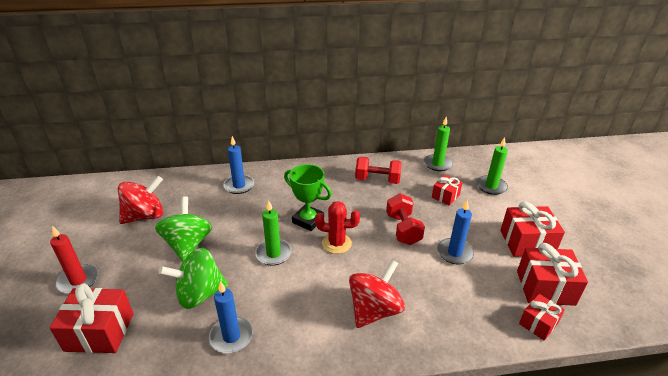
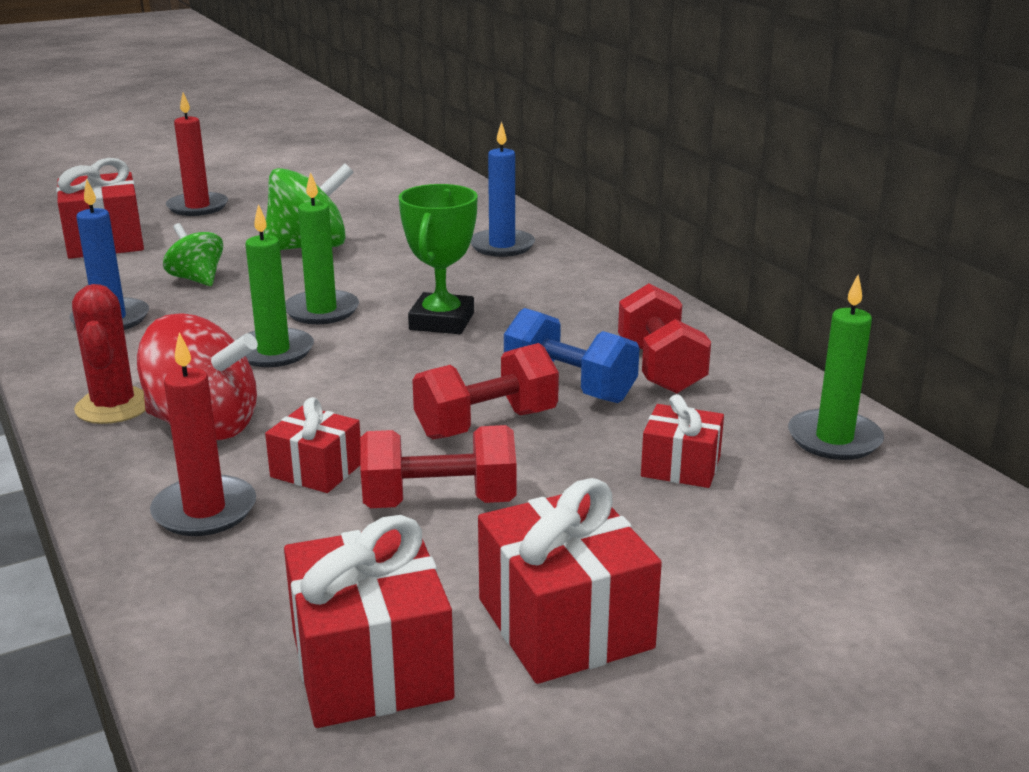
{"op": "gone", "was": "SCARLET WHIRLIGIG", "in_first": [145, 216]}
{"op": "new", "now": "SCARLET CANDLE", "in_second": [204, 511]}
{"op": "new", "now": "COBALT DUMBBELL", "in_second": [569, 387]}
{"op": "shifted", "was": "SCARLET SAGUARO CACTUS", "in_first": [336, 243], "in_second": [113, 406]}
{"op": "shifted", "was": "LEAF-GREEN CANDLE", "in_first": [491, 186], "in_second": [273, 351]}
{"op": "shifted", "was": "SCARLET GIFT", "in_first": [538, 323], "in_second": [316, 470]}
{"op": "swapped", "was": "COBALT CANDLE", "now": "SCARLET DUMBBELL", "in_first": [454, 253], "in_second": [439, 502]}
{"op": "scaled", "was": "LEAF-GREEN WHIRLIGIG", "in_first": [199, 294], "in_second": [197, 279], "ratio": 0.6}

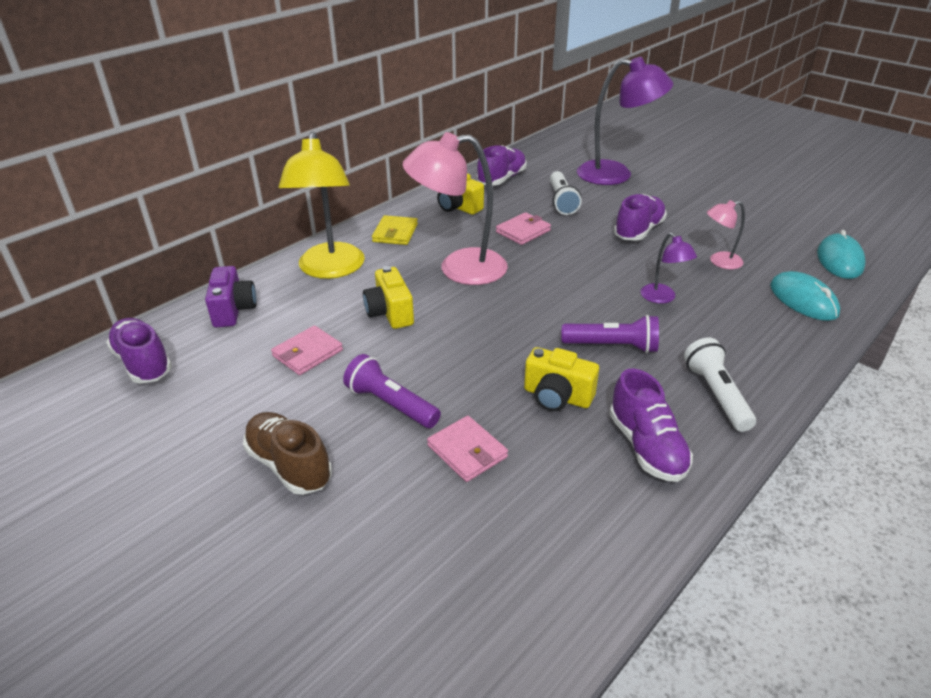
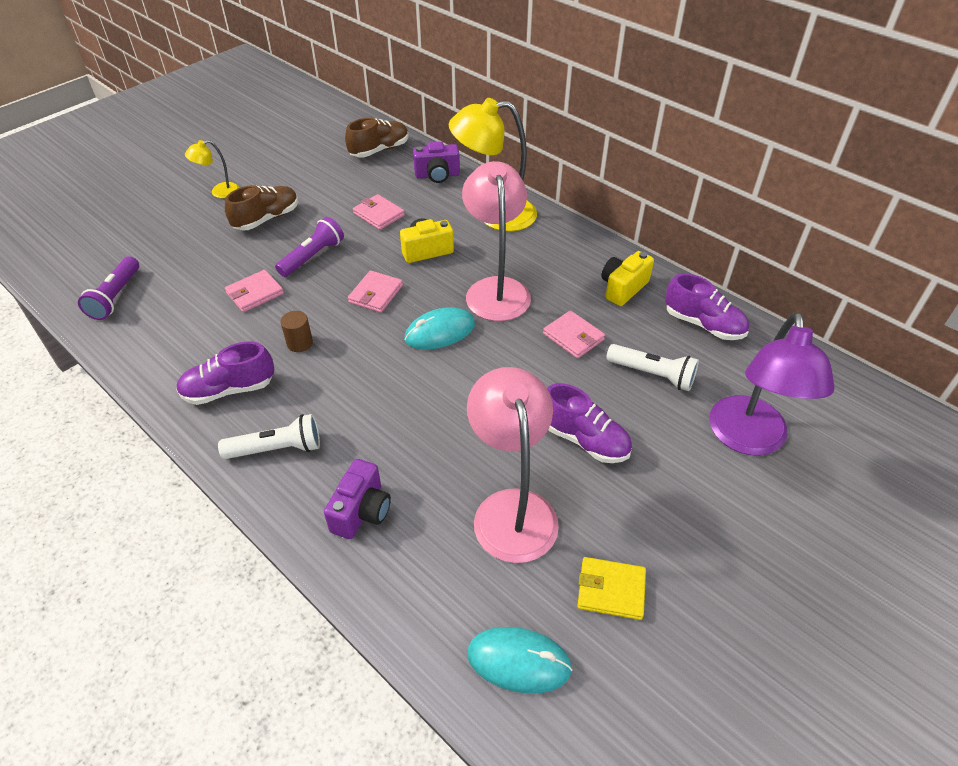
{"op": "gone", "was": "VIOLET LAMP", "in_first": [662, 298]}
{"op": "new", "now": "GOLDEN LAMP", "in_second": [219, 192]}
{"op": "new", "now": "VIOLET CAMERA", "in_second": [361, 511]}
{"op": "new", "now": "PINK CARD WALLET", "in_second": [375, 294]}
{"op": "shifted", "was": "GOLDEN CARD WALLET", "in_first": [395, 233], "in_second": [611, 590]}
{"op": "shifted", "was": "VIOLET TORCH", "in_first": [612, 346], "in_second": [116, 297]}
{"op": "shifted", "was": "TEAL COMPUTER MOUSE", "in_first": [803, 300], "in_second": [440, 332]}
{"op": "swapped", "was": "GOLDEN CAMERA", "now": "DARK BROWN CYLINDER", "in_first": [557, 397], "in_second": [300, 343]}
{"op": "repainted", "was": "VIOLET SHOE", "now": "DARK BROWN SHOE", "in_first": [143, 363], "in_second": [379, 150]}
{"op": "rotated", "was": "WHITE TORCH", "in_first": [561, 201], "in_second": [652, 374], "clockwise": -150}
{"op": "scaled", "was": "PINK LAMP", "in_first": [719, 262], "in_second": [511, 508], "ratio": 2.05}

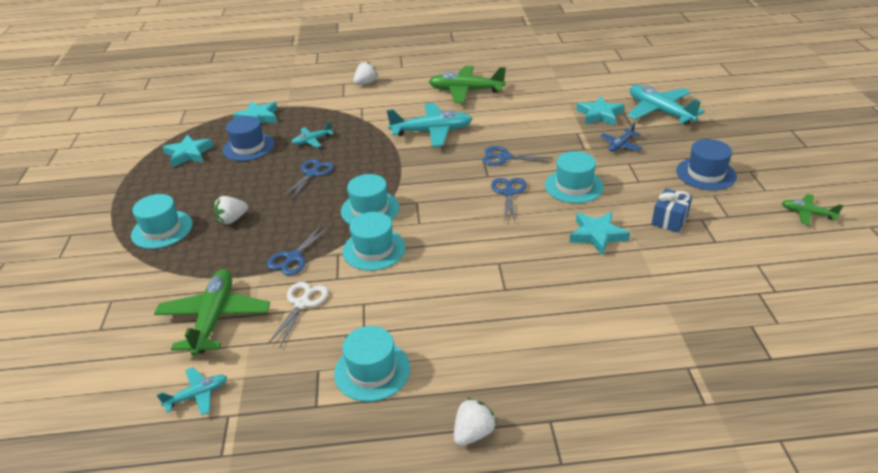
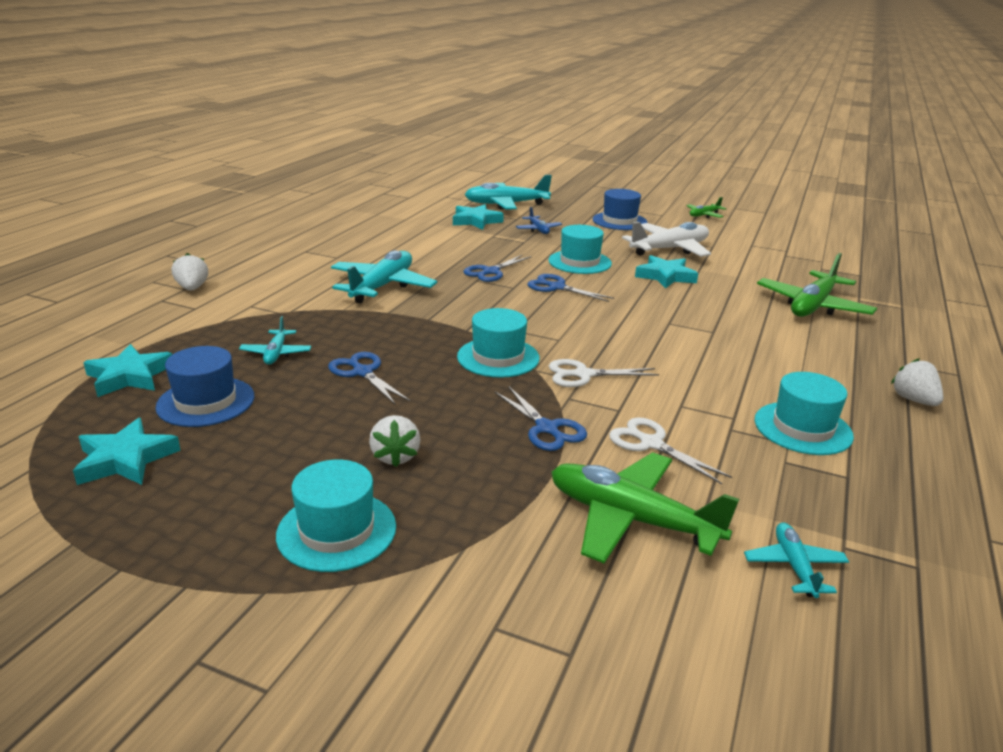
{"op": "shifted", "was": "LEAF-GREEN TOY PLANE", "in_first": [466, 91], "in_second": [812, 306]}
{"op": "swapped", "was": "TEAL TOP HAT", "now": "WHITE PAIR OF SCISSORS", "in_first": [374, 249], "in_second": [583, 375]}
{"op": "swapped", "was": "COBALT GIFT", "now": "WHITE TOY PLANE", "in_first": [669, 220], "in_second": [669, 249]}

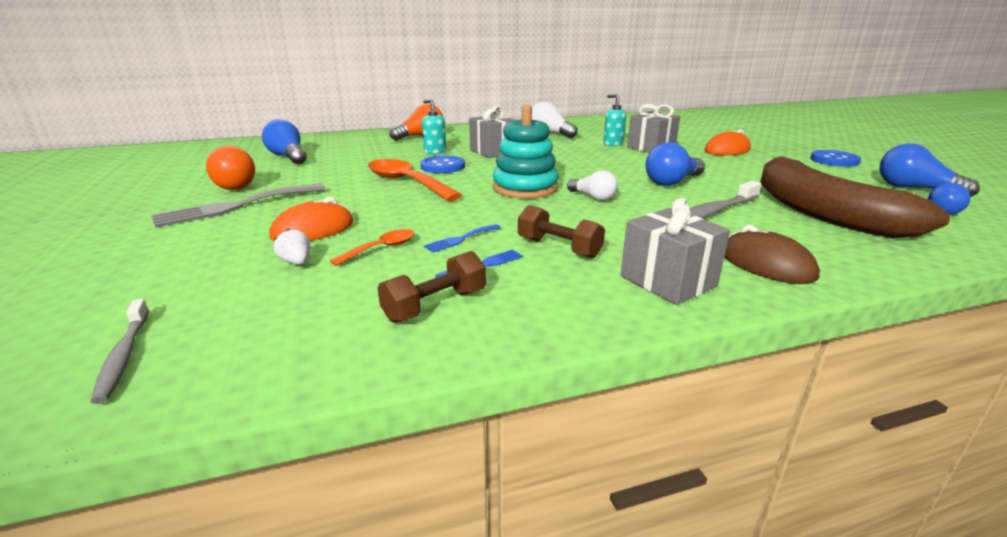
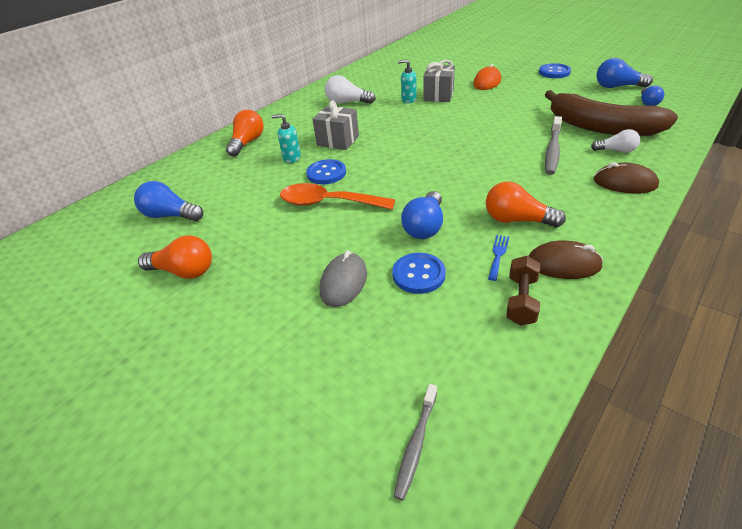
{"op": "gone", "was": "GREY FORK", "in_first": [235, 206]}
{"op": "gone", "was": "WHITE TOY STRAWBERRY", "in_first": [296, 262]}
{"op": "gone", "was": "COBALT FORK", "in_first": [460, 239]}
{"op": "gone", "was": "TEAL RING STACKER", "in_first": [525, 188]}
{"op": "gone", "was": "GREY GIFT", "in_first": [668, 281]}
{"op": "new", "now": "DARK BROWN COMPUTER MOUSE", "in_second": [563, 264]}
{"op": "shifted", "was": "WHITE BULB", "in_first": [593, 197], "in_second": [616, 151]}
{"op": "shifted", "was": "COBALT BULB", "in_first": [672, 182], "in_second": [425, 226]}
{"op": "swapped", "was": "ORANGE-COLOURED SPOON", "now": "COBALT SHIRT BUTTON", "in_first": [381, 248], "in_second": [418, 274]}
{"op": "swapped", "was": "DARK BROWN DUMBBELL", "now": "ORANGE-COLOURED BULB", "in_first": [558, 248], "in_second": [517, 220]}
{"op": "repainted", "was": "ORANGE-COLOURED COMPUTER MOUSE", "now": "GREY COMPUTER MOUSE", "in_first": [313, 230], "in_second": [343, 282]}
{"op": "rotated", "was": "GREY TOOTHBRUSH", "in_first": [124, 356], "in_second": [416, 444], "clockwise": 75}

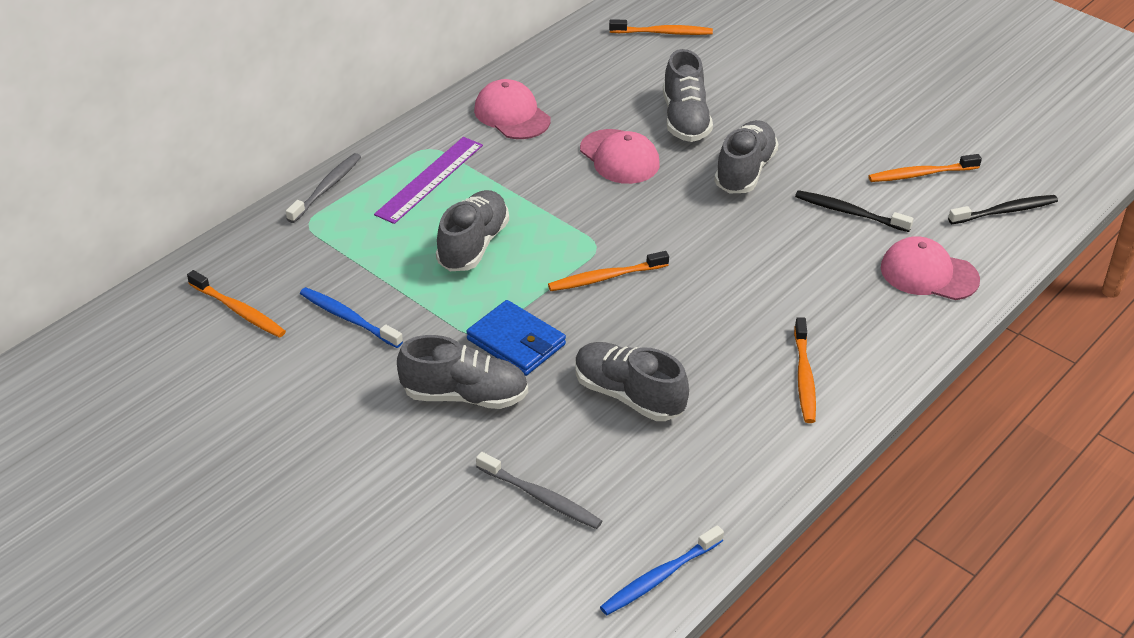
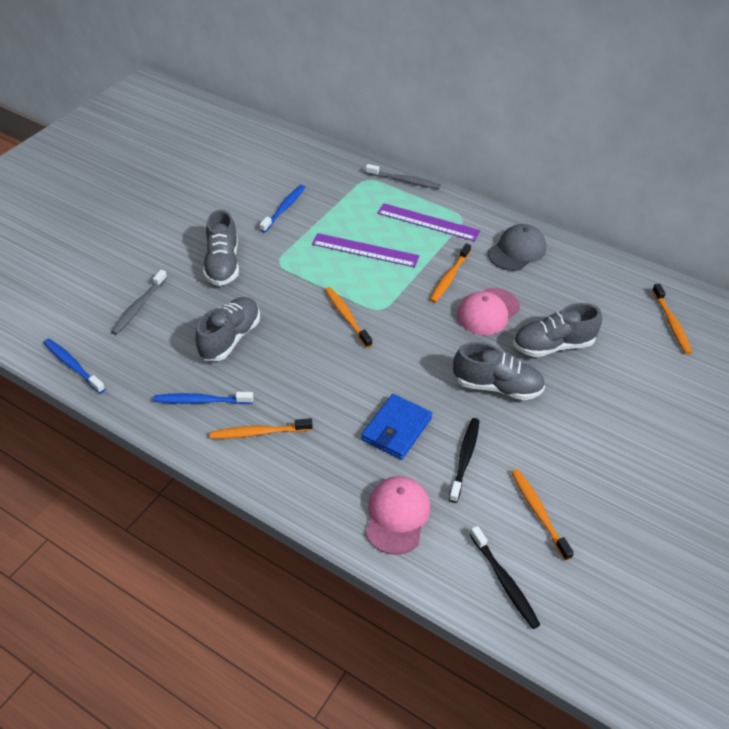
{"op": "new", "now": "COBALT TOOTHBRUSH", "in_second": [202, 401]}
{"op": "shifted", "was": "ORANGE-COLOURED TOOTHBRUSH", "in_first": [238, 310], "in_second": [449, 277]}
{"op": "shifted", "was": "COBALT CARD WALLET", "in_first": [516, 342], "in_second": [396, 429]}
{"op": "swapped", "was": "GREY SHOE", "now": "VIOLET RULER", "in_first": [473, 245], "in_second": [365, 250]}
{"op": "repainted", "was": "PINK PEAKED CAP", "now": "GREY PEAKED CAP", "in_first": [512, 115], "in_second": [517, 251]}

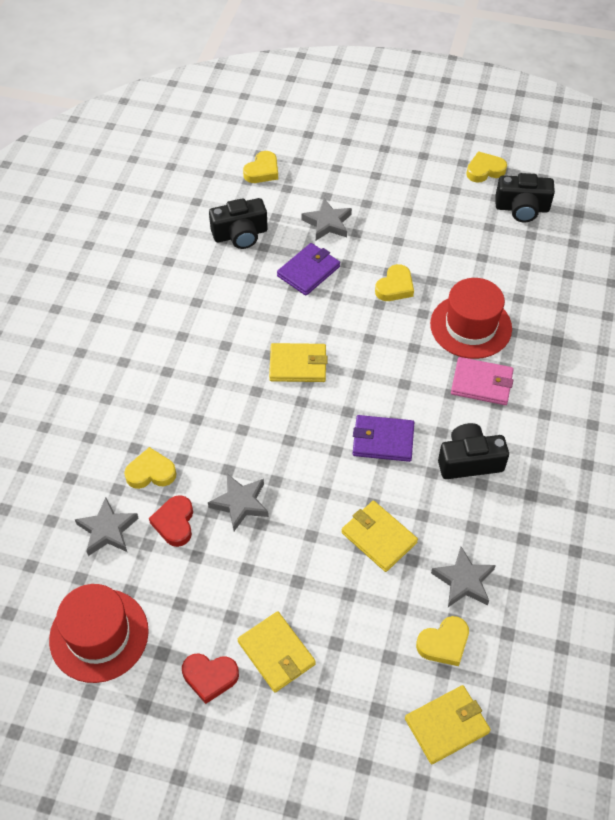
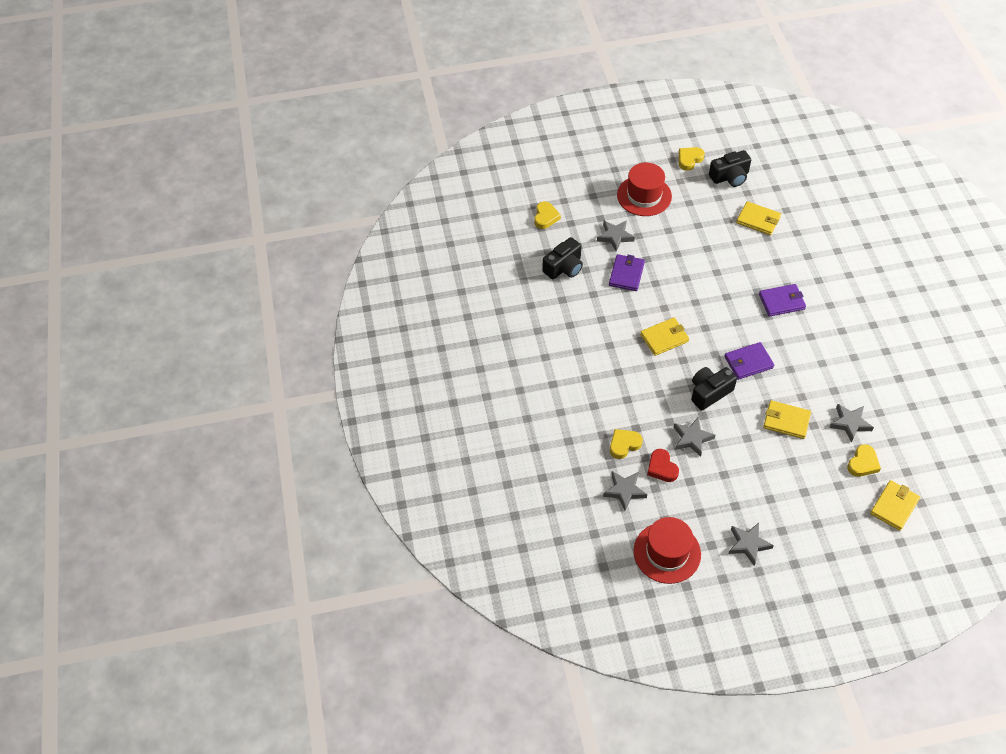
{"op": "gone", "was": "GOLDEN HEART", "in_first": [395, 287]}
{"op": "shifted", "was": "GOLDEN CARD WALLET", "in_first": [276, 653], "in_second": [758, 220]}
{"op": "shifted", "was": "SCARLET TOP HAT", "in_first": [470, 326], "in_second": [644, 196]}
{"op": "shifted", "was": "BLACK CAMERA", "in_first": [469, 461], "in_second": [709, 392]}
{"op": "swapped", "was": "SCARLET HEART", "now": "GREY FIVE-POINTED STAR", "in_first": [210, 677], "in_second": [748, 544]}
{"op": "repainted", "was": "PINK CARD WALLET", "now": "VIOLET CARD WALLET", "in_first": [481, 383], "in_second": [781, 301]}

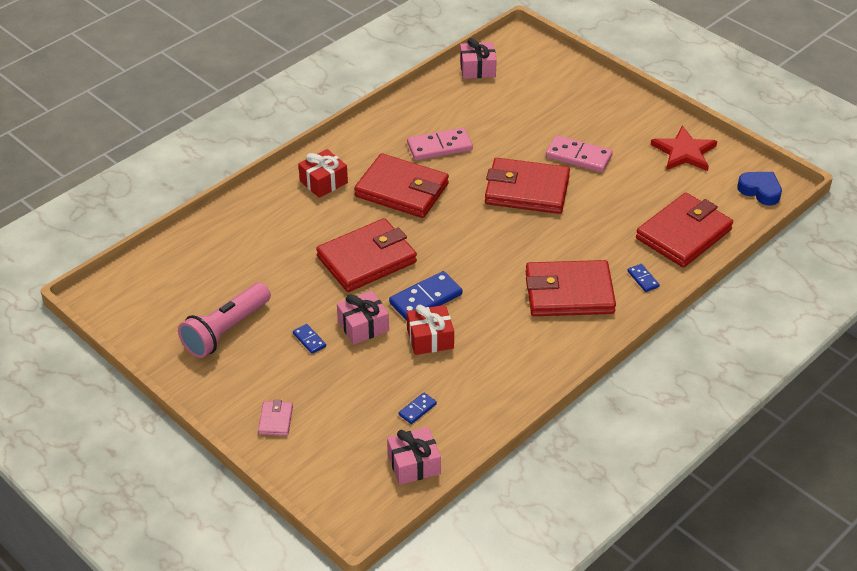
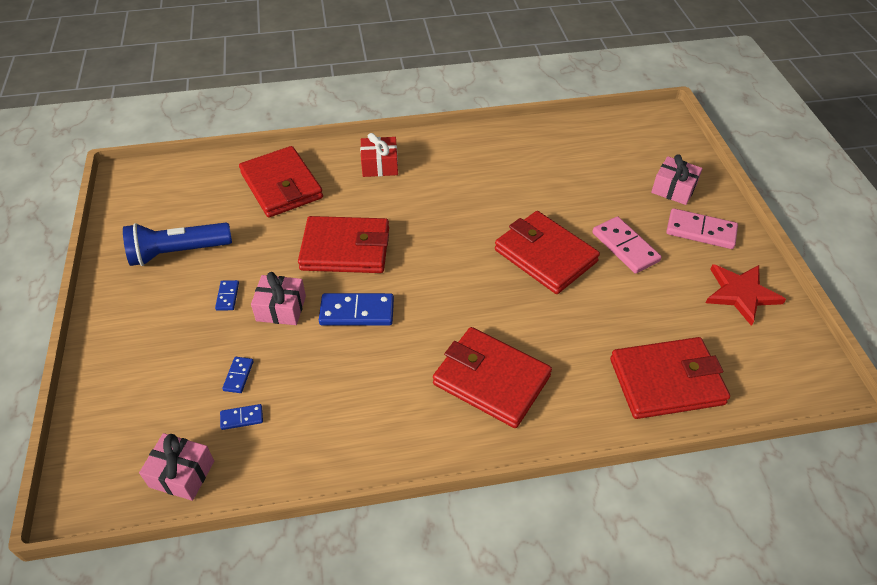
{"op": "gone", "was": "PINK CARD WALLET", "in_first": [275, 420]}
{"op": "gone", "was": "SCARLET GIFT", "in_first": [430, 338]}
{"op": "gone", "was": "COBALT HEART", "in_first": [760, 191]}
{"op": "shifted", "was": "SCARLET CARD WALLET", "in_first": [402, 190], "in_second": [281, 186]}
{"op": "shifted", "was": "PINK DOMINO TILE", "in_first": [439, 147], "in_second": [700, 231]}
{"op": "shifted", "was": "PINK GIFT", "in_first": [477, 69], "in_second": [673, 189]}
{"op": "shifted", "was": "COBALT DOMINO TILE", "in_first": [643, 279], "in_second": [238, 376]}
{"op": "repainted", "was": "PINK TORCH", "now": "COBALT TORCH", "in_first": [226, 331], "in_second": [178, 252]}

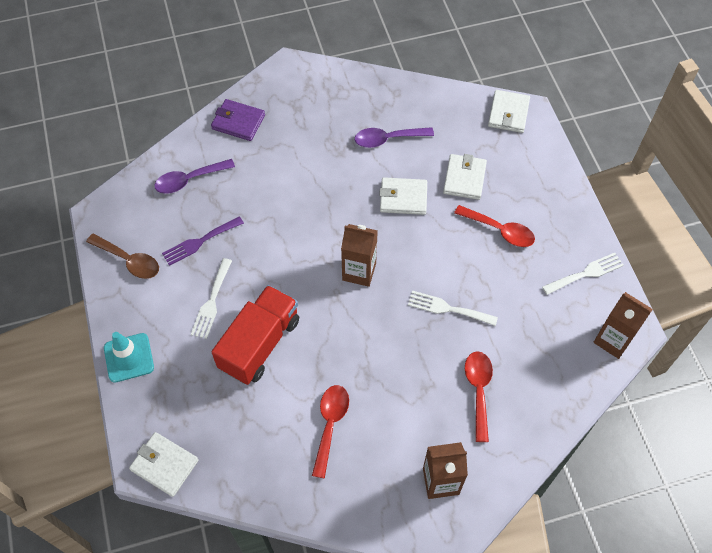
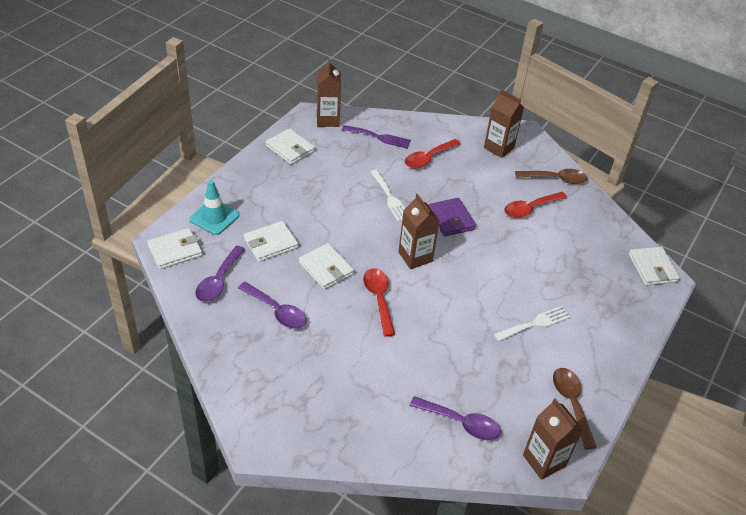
{"op": "gone", "was": "SCARLET TRUCK", "in_first": [260, 344]}
{"op": "new", "now": "VIOLET SPOON", "in_second": [218, 281]}
{"op": "new", "now": "DARK BROWN SPOON", "in_second": [555, 179]}
{"op": "new", "now": "DARK BROWN JUICE CARTON", "in_second": [544, 461]}
{"op": "shifted", "was": "TEAL TRAFFIC CONE", "in_first": [129, 357], "in_second": [214, 217]}
{"op": "shifted", "was": "VIOLET FORK", "in_first": [200, 242], "in_second": [379, 137]}
{"op": "shifted", "was": "VIOLET CARD WALLET", "in_first": [238, 122], "in_second": [451, 219]}
{"op": "shifted", "was": "SCARLET SPOON", "in_first": [500, 230], "in_second": [379, 299]}
{"op": "swapped", "was": "WHITE FORK", "now": "WHITE CARD WALLET", "in_first": [586, 273], "in_second": [290, 149]}

